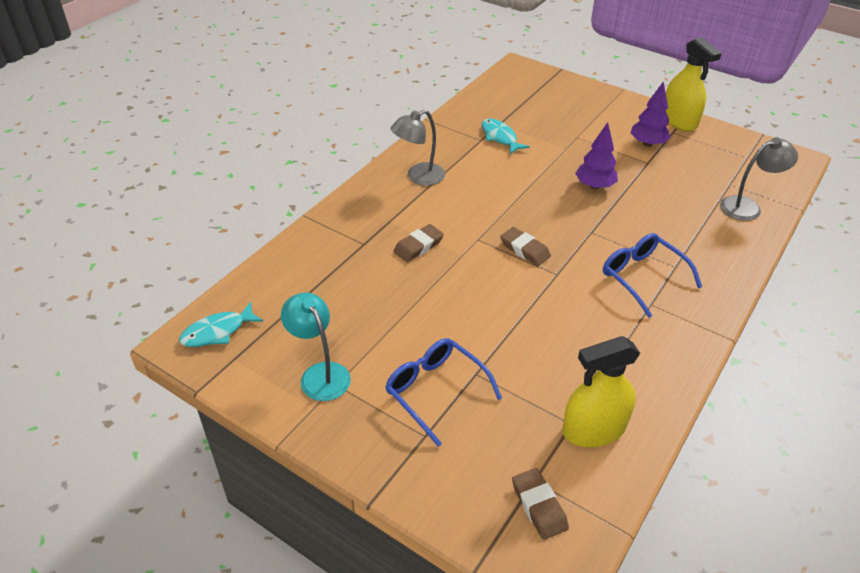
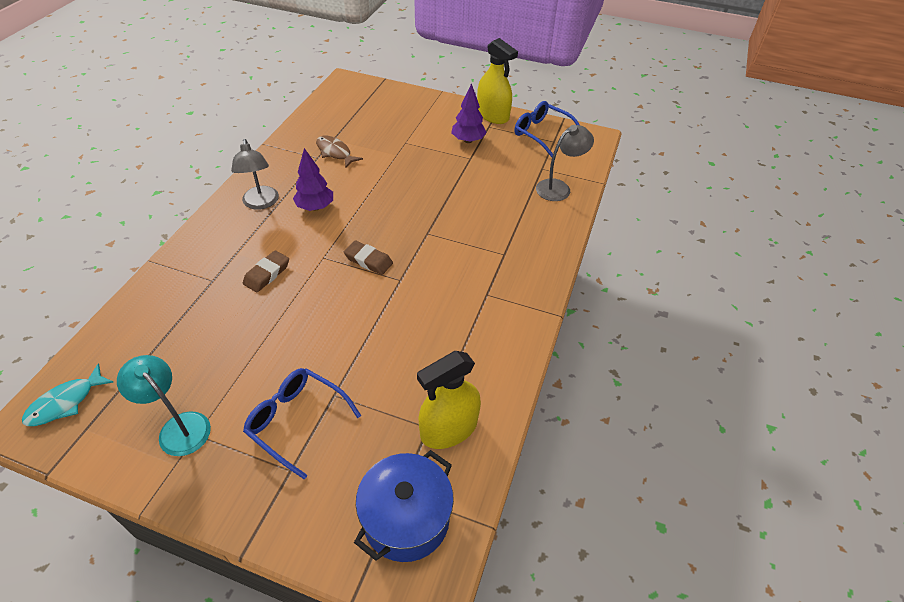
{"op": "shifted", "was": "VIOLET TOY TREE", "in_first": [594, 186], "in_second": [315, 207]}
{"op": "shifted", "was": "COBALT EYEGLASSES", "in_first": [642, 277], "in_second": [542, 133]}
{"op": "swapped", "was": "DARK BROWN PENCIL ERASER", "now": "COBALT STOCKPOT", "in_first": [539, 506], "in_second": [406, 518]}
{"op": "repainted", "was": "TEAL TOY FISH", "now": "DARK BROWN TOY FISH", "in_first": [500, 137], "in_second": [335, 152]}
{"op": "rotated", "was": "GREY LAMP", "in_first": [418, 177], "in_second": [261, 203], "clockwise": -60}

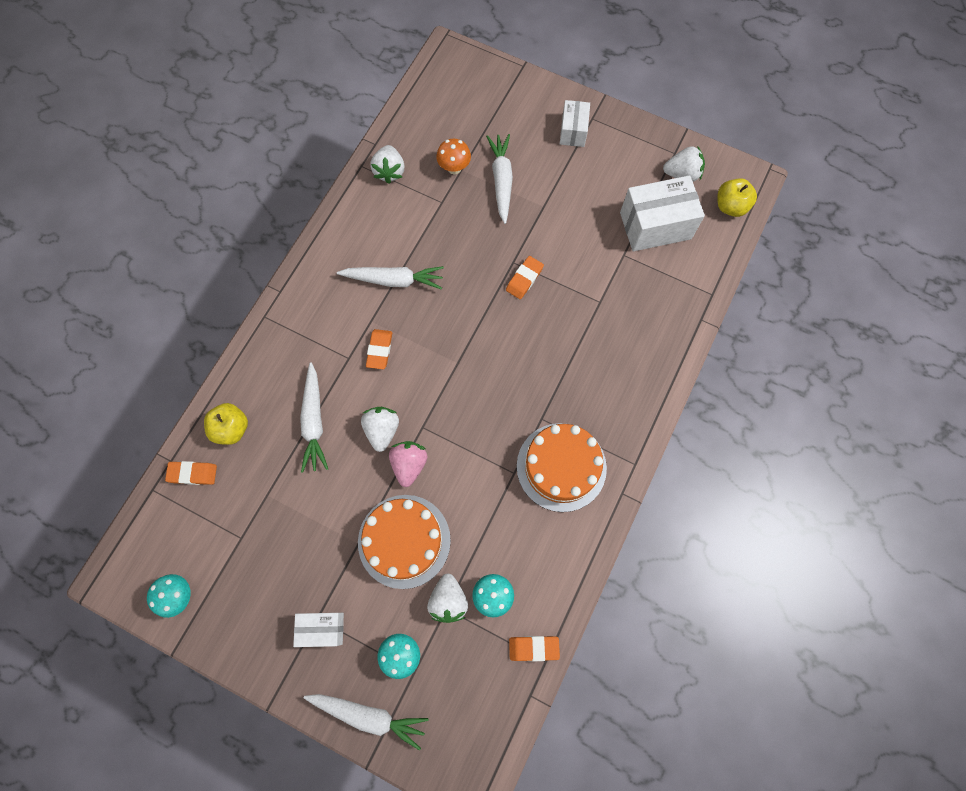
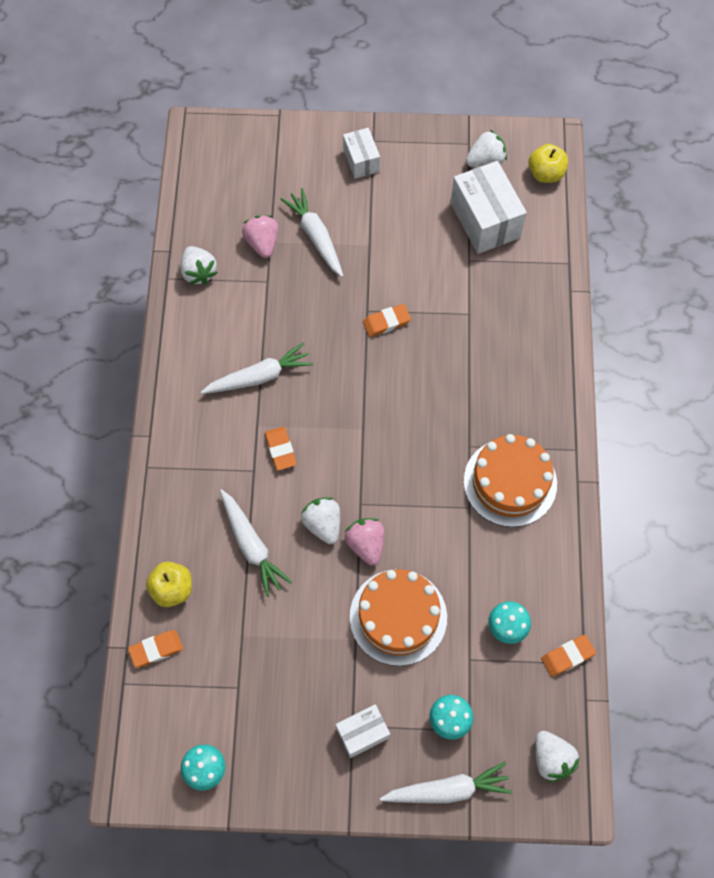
{"op": "shifted", "was": "WHITE TOY STRAWBERRY", "in_first": [448, 600], "in_second": [551, 759]}
{"op": "swapped", "was": "ORANGE-COLOURED FUNGUS", "now": "PINK TOY STRAWBERRY", "in_first": [454, 168], "in_second": [262, 243]}
{"op": "rotated", "was": "ORANGE-COLOURED PENCIL ERASER", "in_first": [524, 279], "in_second": [386, 322], "clockwise": 60}
{"op": "rotated", "was": "WHITE PACKAGE", "in_first": [655, 226], "in_second": [485, 220], "clockwise": -75}

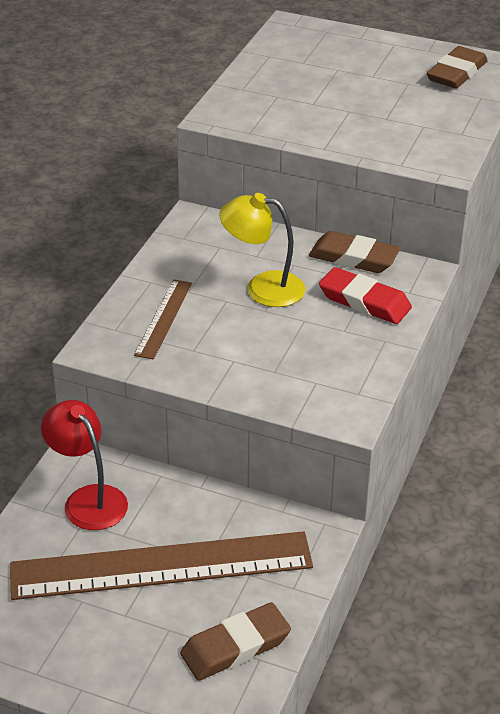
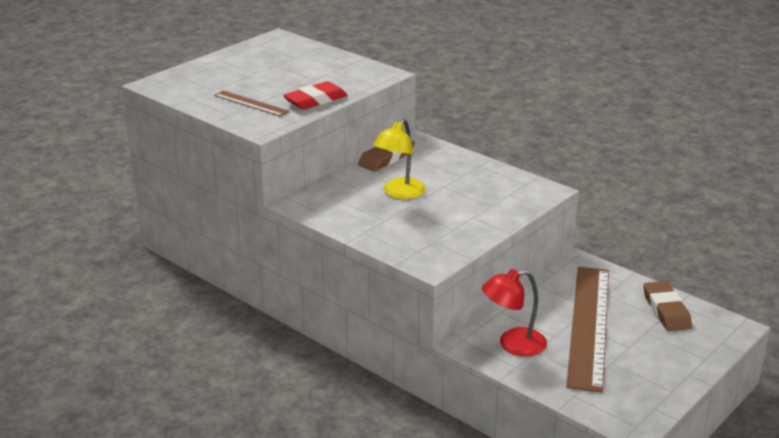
{"op": "gone", "was": "DARK BROWN PENCIL ERASER", "in_first": [456, 73]}
{"op": "shifted", "was": "DARK BROWN RULER", "in_first": [164, 318], "in_second": [251, 103]}
{"op": "shifted", "was": "SCARLET PENCIL ERASER", "in_first": [364, 301], "in_second": [315, 100]}

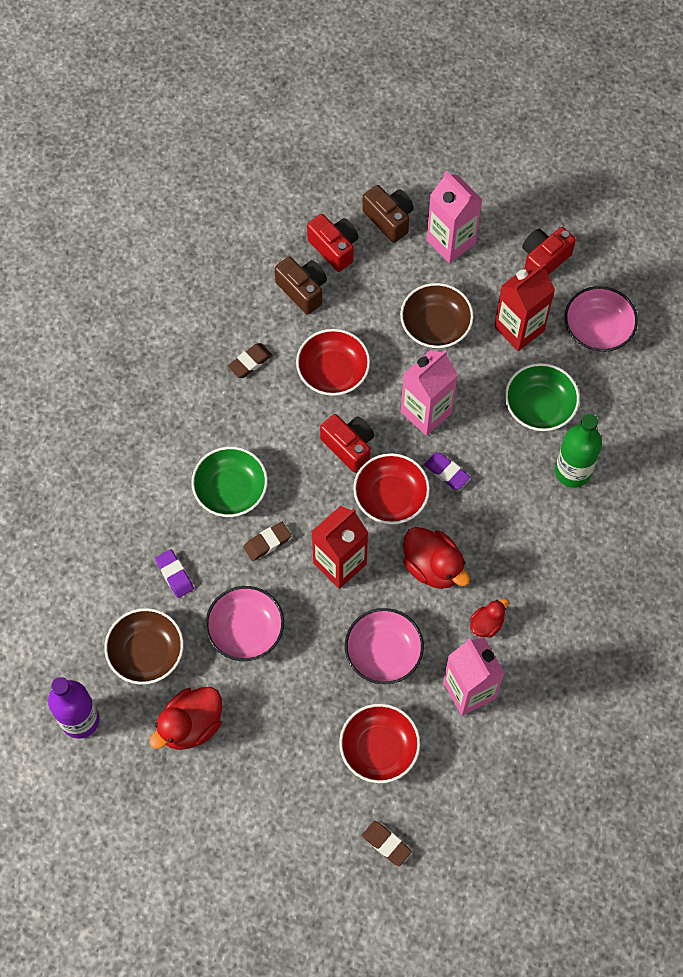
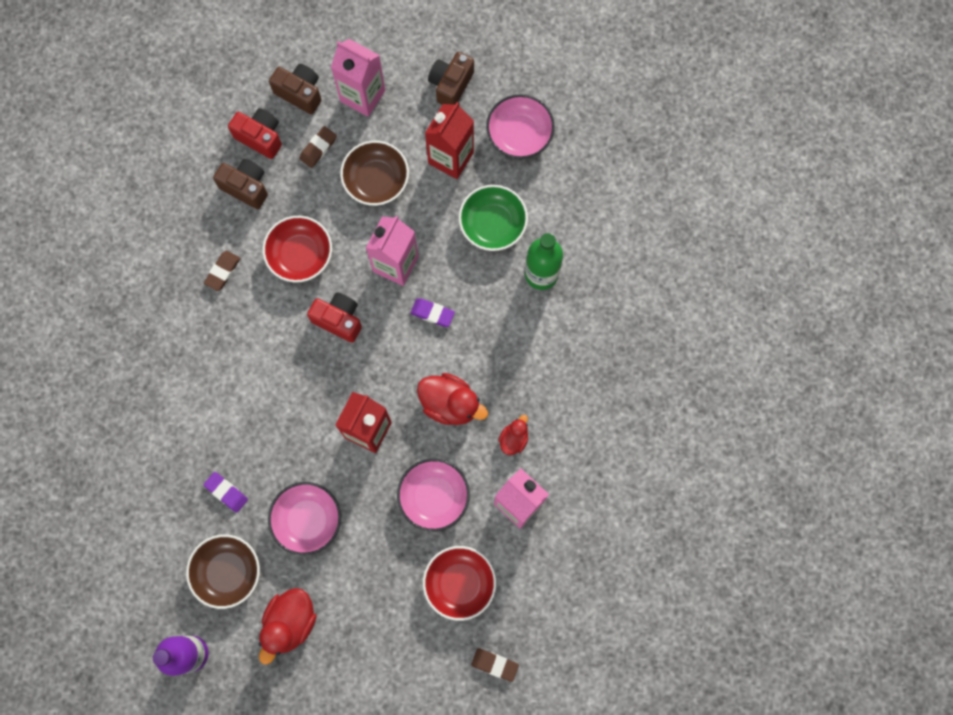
{"op": "gone", "was": "LEAF-GREEN SERVING BOWL", "in_first": [231, 490]}
{"op": "gone", "was": "SCARLET SERVING BOWL", "in_first": [390, 497]}
{"op": "shifted", "was": "DARK BROWN PENCIL ERASER", "in_first": [267, 542], "in_second": [318, 148]}
{"op": "repainted", "was": "SCARLET CAMERA", "now": "DARK BROWN CAMERA", "in_first": [544, 259], "in_second": [451, 85]}

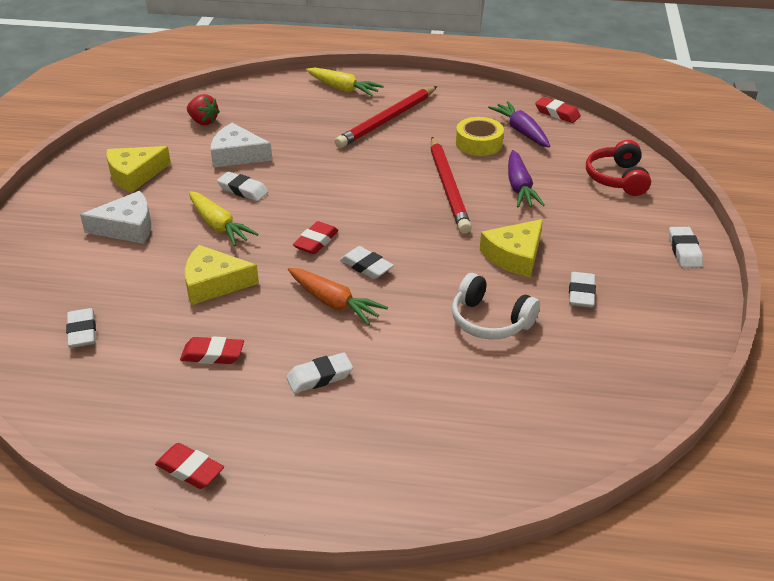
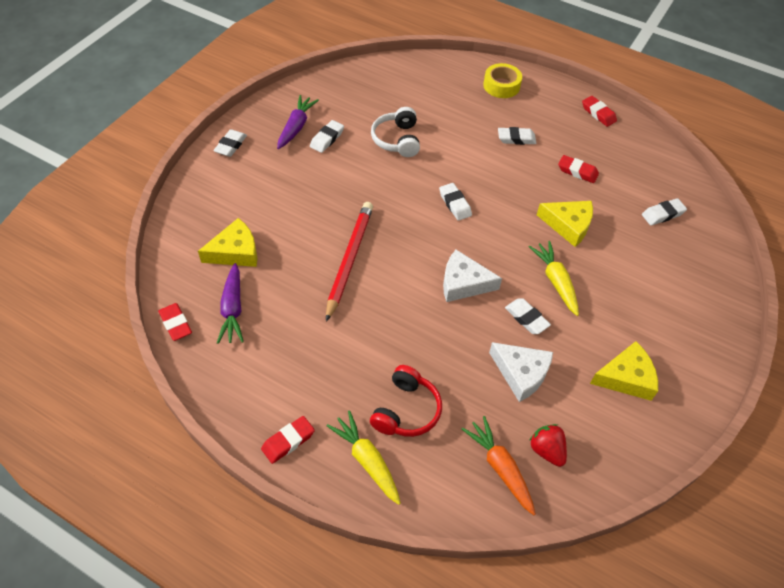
{"op": "gone", "was": "SCARLET LEAD PENCIL", "in_first": [387, 120]}
{"op": "shifted", "was": "WHITE PIECE OF CHEESE", "in_first": [127, 227], "in_second": [463, 283]}
{"op": "shifted", "was": "ORANGE-COLOURED ROOT VEGETABLE", "in_first": [334, 303], "in_second": [500, 467]}
{"op": "shifted", "was": "SCARLET PENCIL ERASER", "in_first": [316, 241], "in_second": [288, 441]}
{"op": "shifted", "was": "GOLDEN ROLL OF TAPE", "in_first": [479, 143], "in_second": [501, 86]}
{"op": "shifted", "was": "GOLDEN PIECE OF CHEESE", "in_first": [515, 256], "in_second": [235, 252]}
{"op": "shifted", "was": "VIOLET ROOT VEGETABLE", "in_first": [519, 187], "in_second": [296, 127]}
{"op": "shifted", "was": "SCARLET HEADPHONES", "in_first": [617, 178], "in_second": [406, 410]}
{"op": "rotated", "was": "WHITE PENCIL ERASER", "in_first": [82, 332], "in_second": [662, 214], "clockwise": 60}
{"op": "rotated", "was": "WHITE HEADPHONES", "in_first": [490, 321], "in_second": [397, 140], "clockwise": -150}

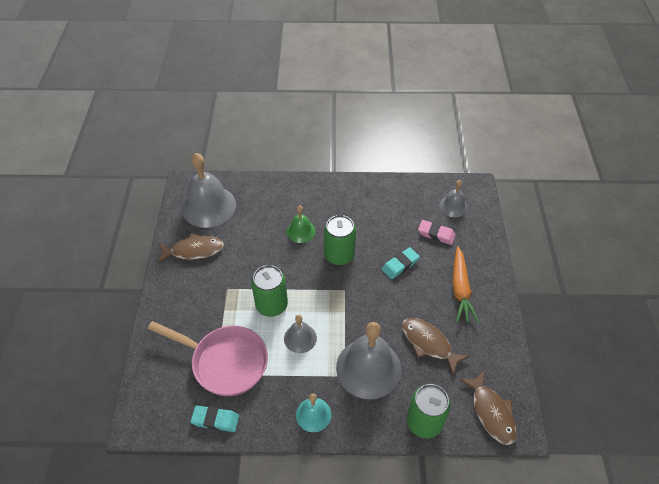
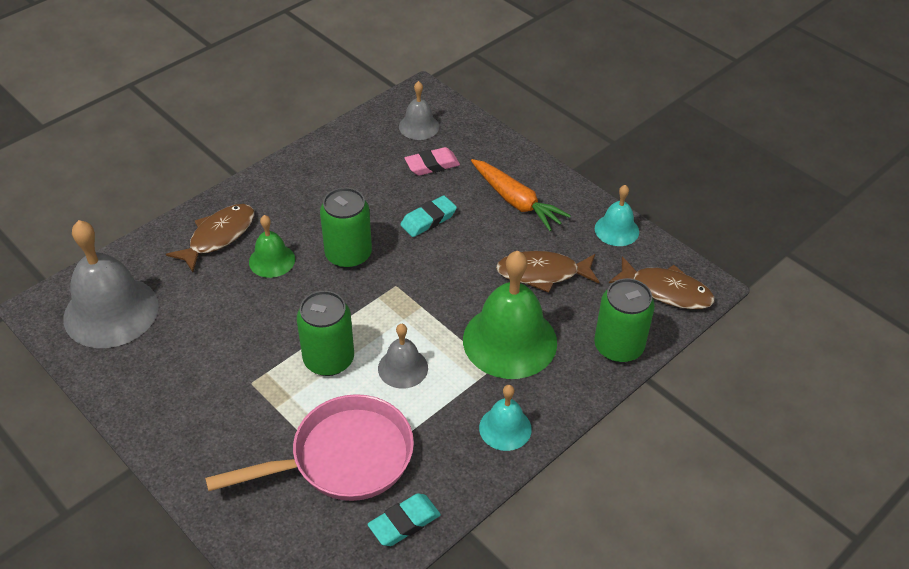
{"op": "new", "now": "TEAL SCHOOL BELL", "in_second": [616, 230]}
{"op": "shifted", "was": "DARK BROWN TOY FISH", "in_first": [194, 250], "in_second": [218, 236]}
{"op": "repainted", "was": "GREY SCHOOL BELL", "now": "LEAF-GREEN SCHOOL BELL", "in_first": [368, 368], "in_second": [510, 341]}
{"op": "rotated", "was": "TEAL PENCIL ERASER", "in_first": [400, 265], "in_second": [428, 220], "clockwise": 45}

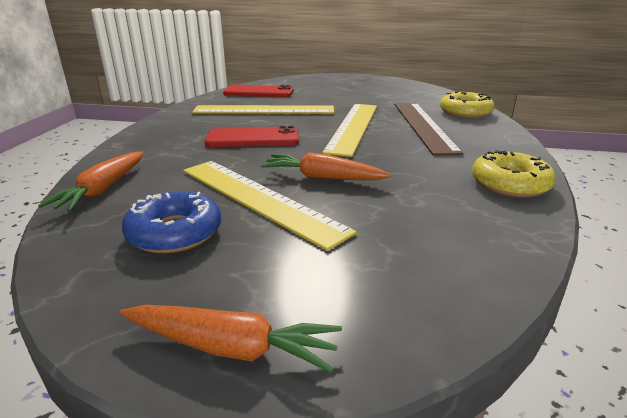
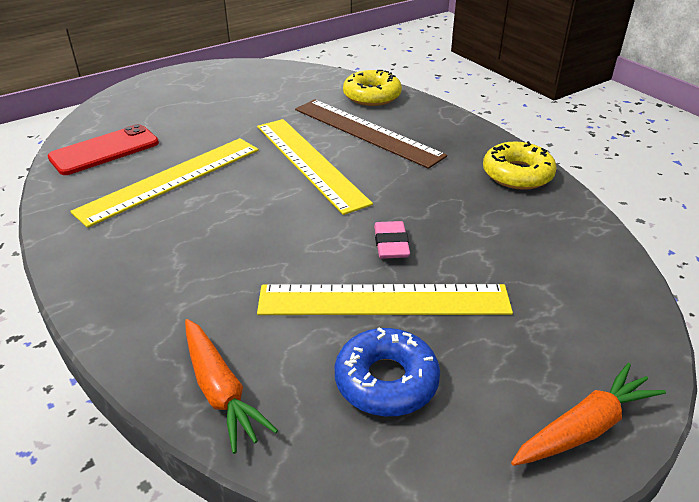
{"op": "gone", "was": "SCARLET SMARTPHONE", "in_first": [253, 138]}
{"op": "swapped", "was": "ORANGE-COLOURED ROOT VEGETABLE", "now": "PINK PENCIL ERASER", "in_first": [322, 178], "in_second": [391, 244]}

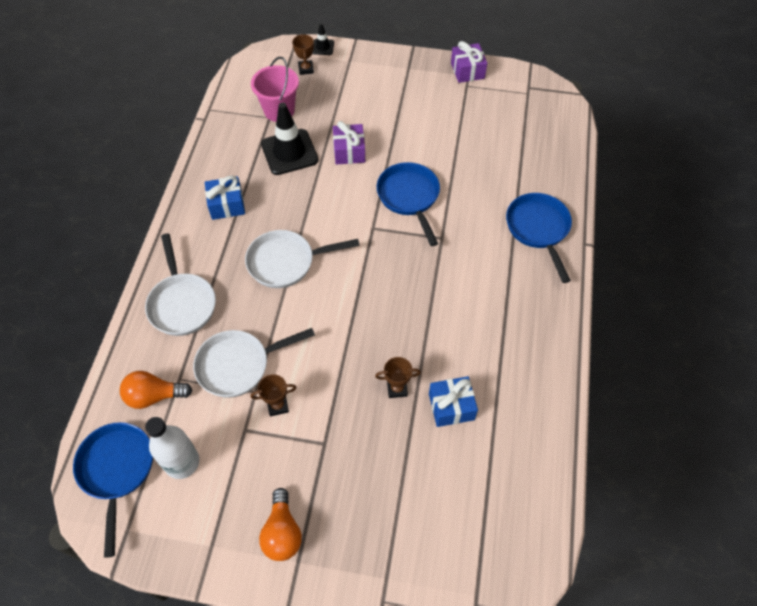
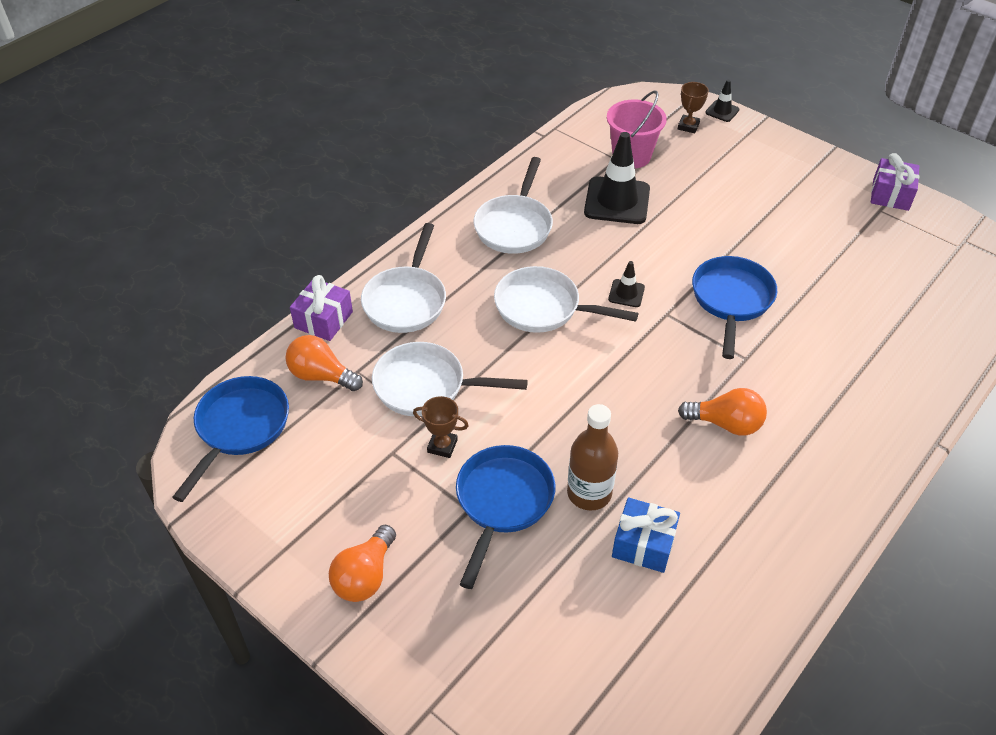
{"op": "gone", "was": "WHITE DRINK BOTTLE", "in_first": [182, 462]}
{"op": "new", "now": "BLACK TRAFFIC CONE", "in_second": [626, 293]}
{"op": "new", "now": "ORANGE-COLOURED BULB", "in_second": [725, 423]}
{"op": "shifted", "was": "VIOLET GIFT", "in_first": [349, 151], "in_second": [323, 320]}
{"op": "shifted", "was": "COBALT PAN", "in_first": [538, 229], "in_second": [502, 502]}
{"op": "swapped", "was": "COBALT GIFT", "now": "WHITE PAN", "in_first": [227, 205], "in_second": [514, 226]}
{"op": "swapped", "was": "DARK BROWN TROPHY", "now": "DARK BROWN DRINK BOTTLE", "in_first": [397, 388], "in_second": [589, 493]}

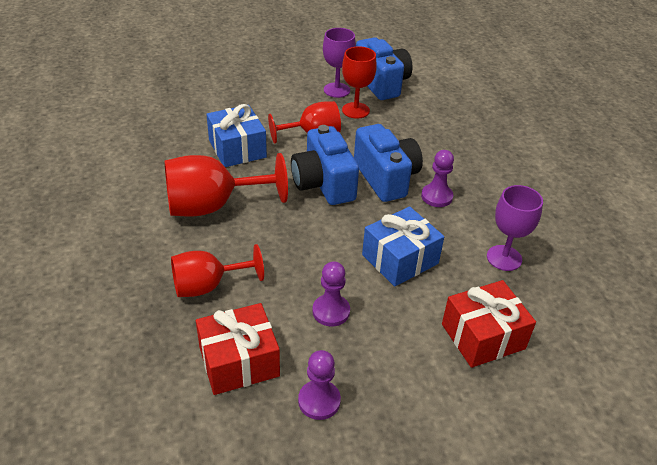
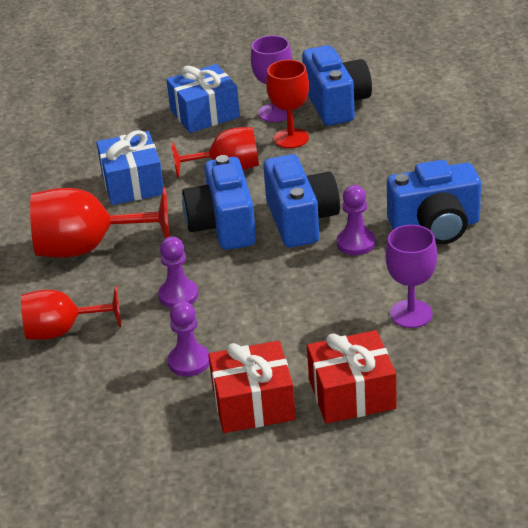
{"op": "new", "now": "COBALT CAMERA", "in_second": [435, 226]}
{"op": "shifted", "was": "SCARLET GIFT", "in_first": [239, 361], "in_second": [253, 404]}
{"op": "shifted", "was": "VIOLET CHESS PAWN", "in_first": [319, 401], "in_second": [178, 295]}
{"op": "shifted", "was": "COBALT GIFT", "in_first": [400, 259], "in_second": [204, 113]}

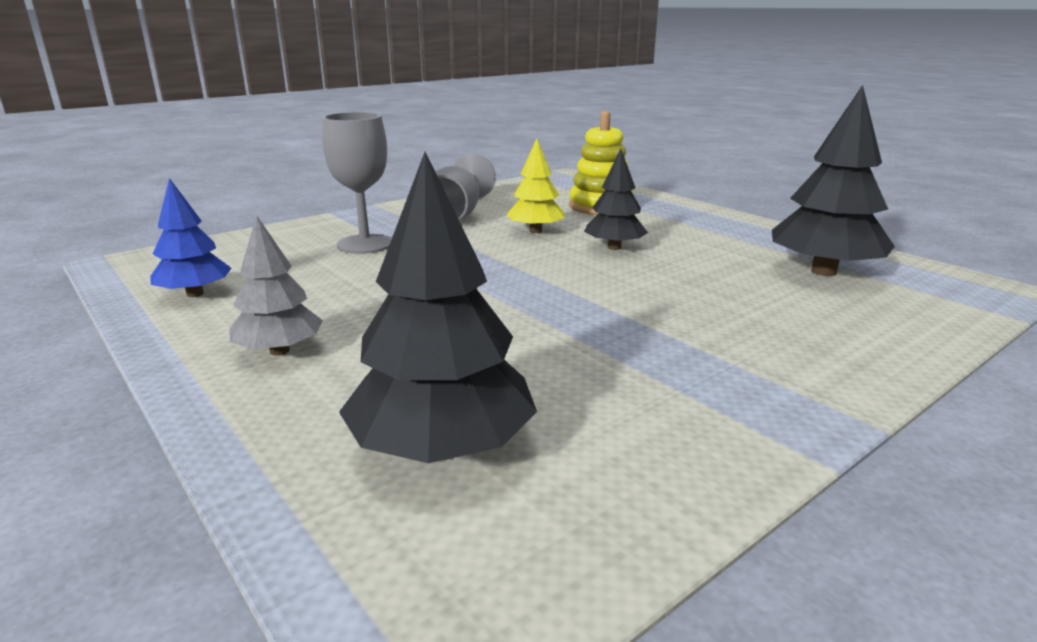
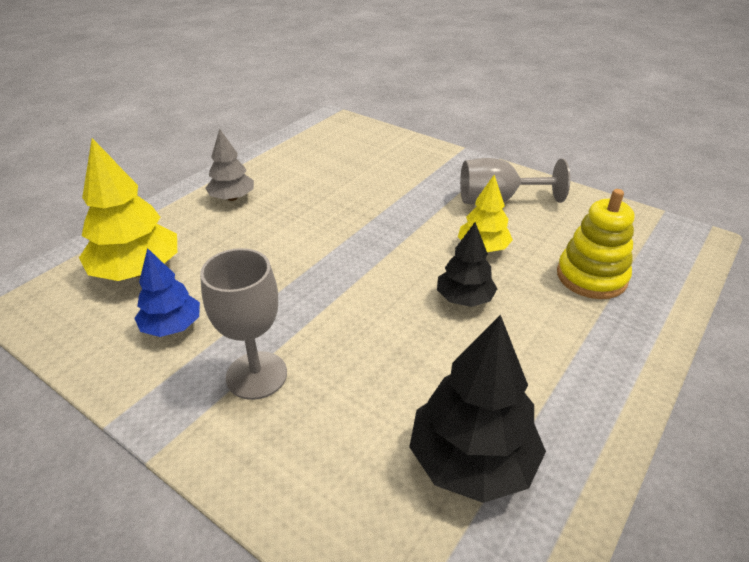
{"op": "shifted", "was": "COBALT TOY TREE", "in_first": [195, 294], "in_second": [172, 326]}
{"op": "shifted", "was": "GREY CHALICE", "in_first": [365, 244], "in_second": [256, 375]}
{"op": "repainted", "was": "BLACK TOY TREE", "now": "GOLDEN TOY TREE", "in_first": [442, 448], "in_second": [137, 271]}

